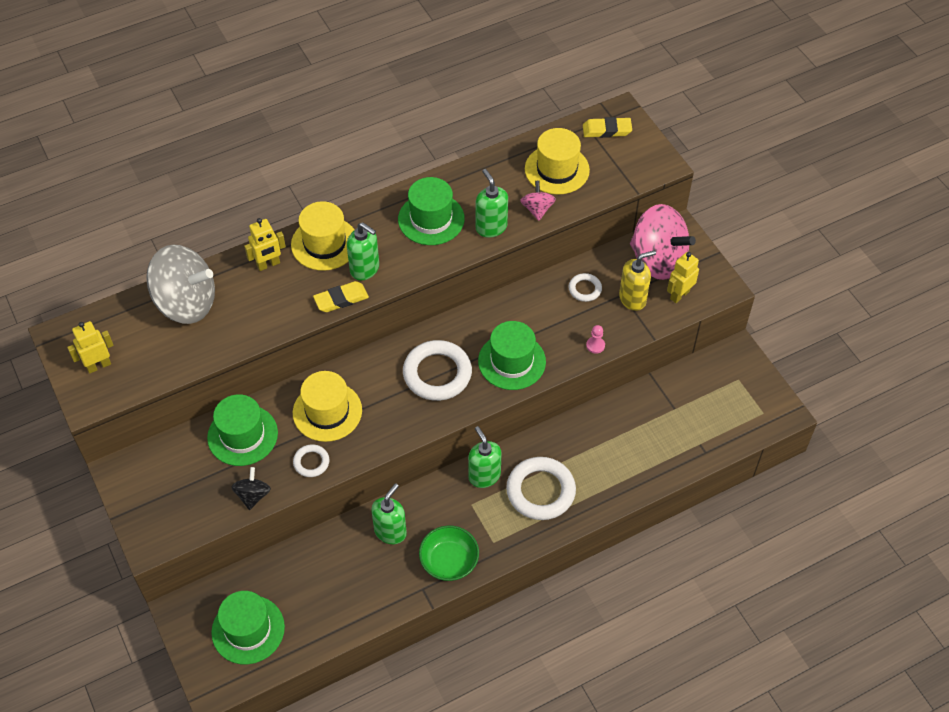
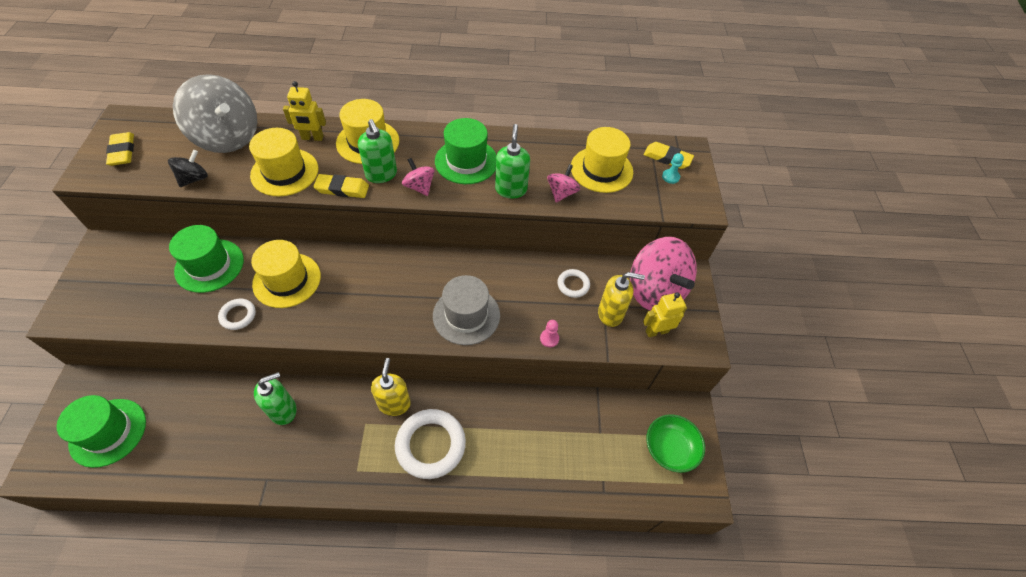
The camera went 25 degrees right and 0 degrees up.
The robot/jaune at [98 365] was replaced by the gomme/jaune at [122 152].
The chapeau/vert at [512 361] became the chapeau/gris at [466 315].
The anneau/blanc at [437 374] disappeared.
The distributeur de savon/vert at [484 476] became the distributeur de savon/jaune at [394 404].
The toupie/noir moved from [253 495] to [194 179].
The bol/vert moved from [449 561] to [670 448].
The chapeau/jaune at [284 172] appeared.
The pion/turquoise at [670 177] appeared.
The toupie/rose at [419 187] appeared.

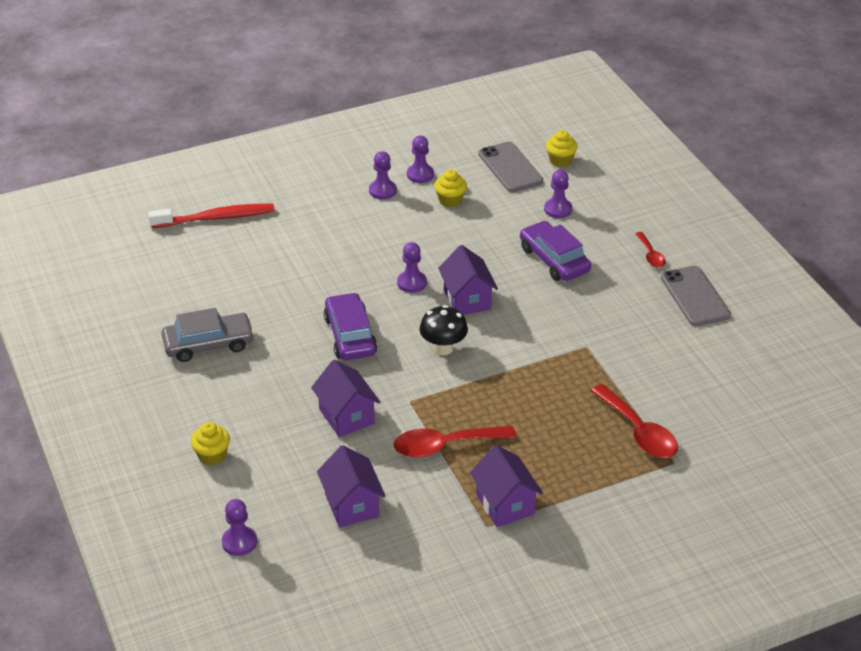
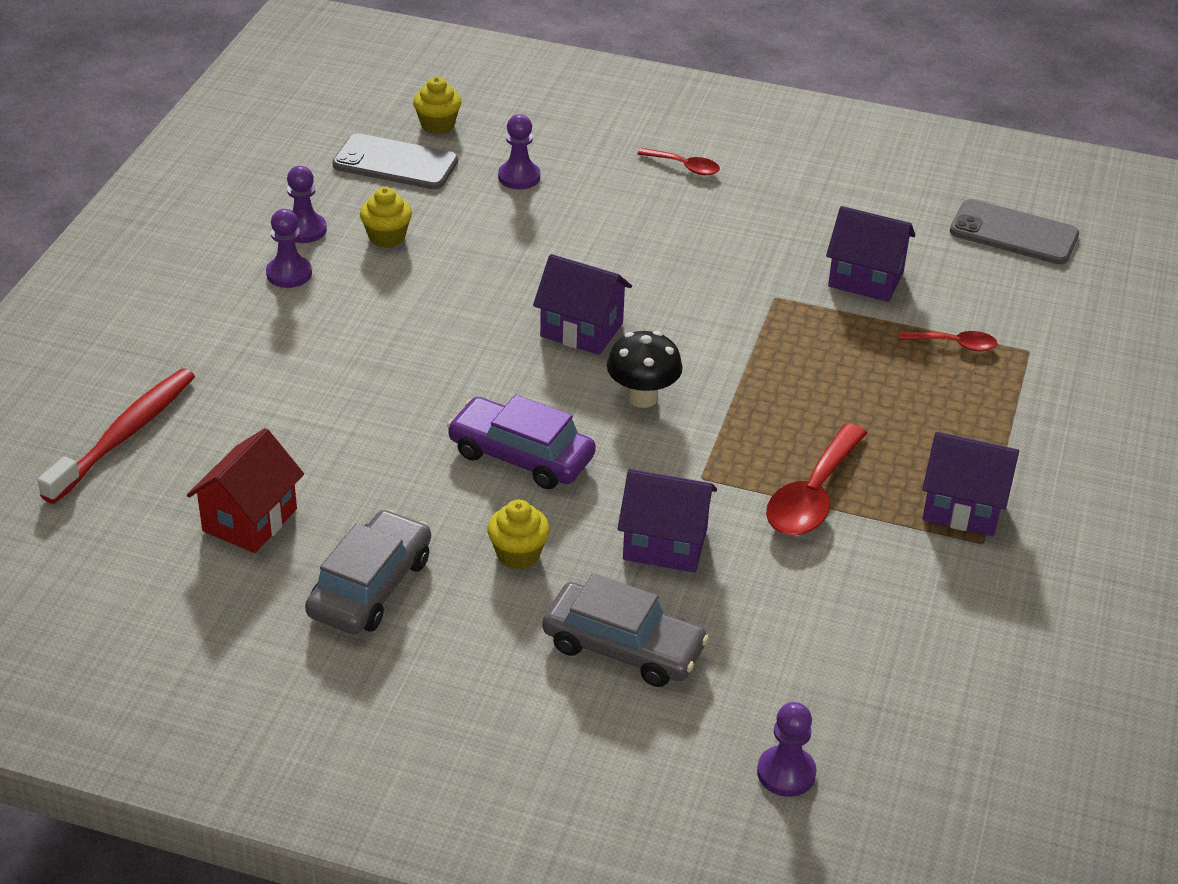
The camera went 50 degrees left and 0 degrees up.
The voiture/violet at [554 260] disappeared.
The pion/violet at [412 283] disappeared.
The téléphone/gris moved from [695 296] to [1014 233].
The cuillère/rouge at [639 432] changed to 0.55 times the size.
The muffin/jaune moved from [212 455] to [518 554].
The maison/violet moved from [351 505] to [865 279].
The maison/rouge at [249 520] appeared.
The voiture/gris at [623 647] appeared.

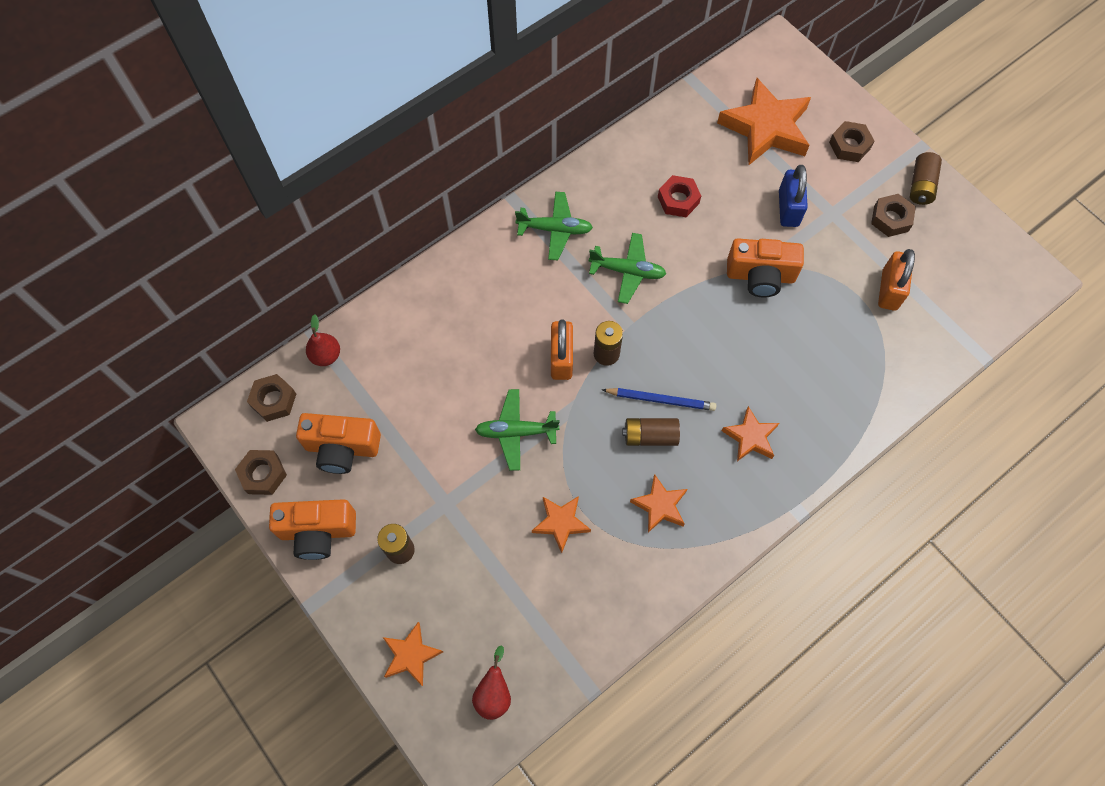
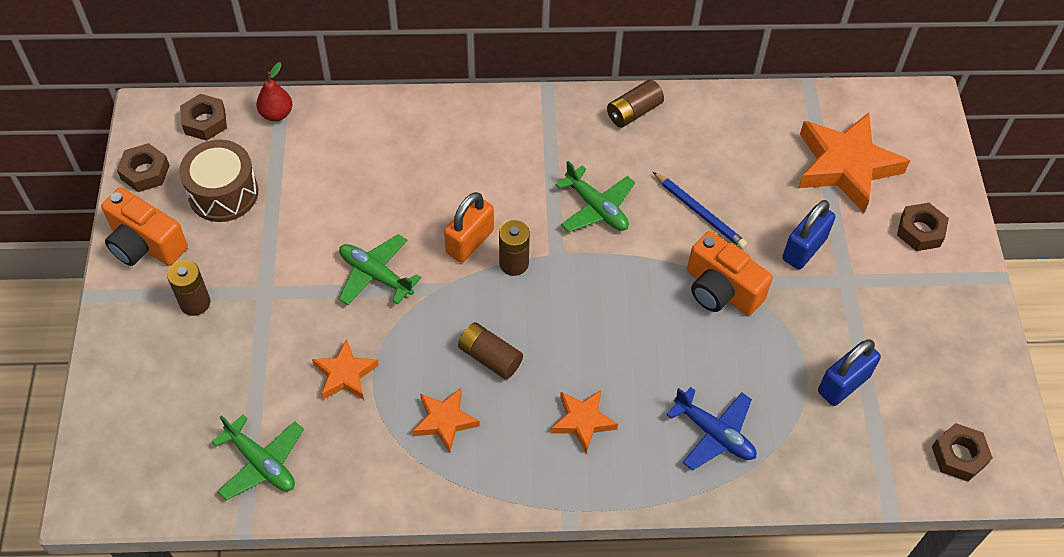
The camera went 35 degrees right and 10 degrees down.
The pile/marron moved from [921 185] to [634 112].
The écrou/rouge at [678 200] disappeared.
The avion/vert moved from [555 229] to [261 463].
The écrou/marron moved from [891 219] to [959 456].
The cadenas/orange at [889 290] became the cadenas/bleu at [843 384].
The crayon/bleu moved from [660 400] to [699 212].
The appareil photo/orange at [342 448] was replaced by the tambour/marron at [223 193].
The étoile/orange at [411 655] disappeared.
The poire/rouge at [494 693] disappeared.
The avion/bleu at [714 434] appeared.

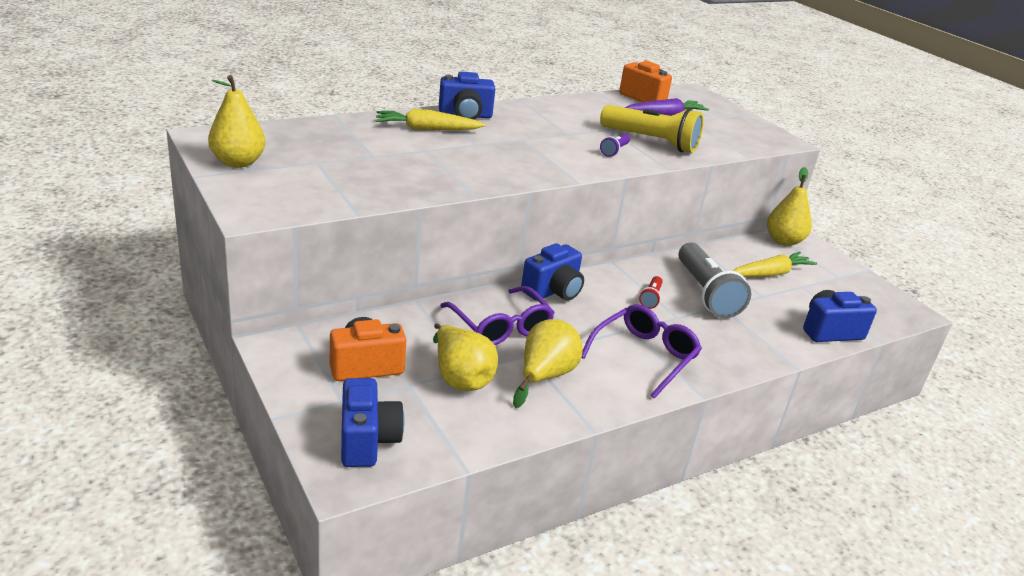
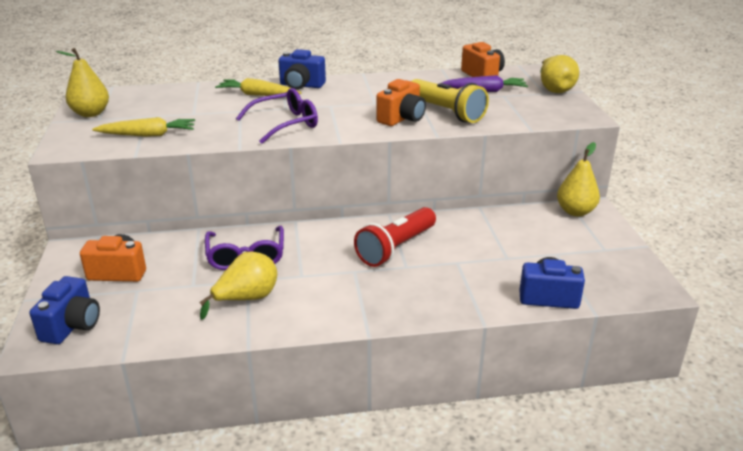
The camera went 25 degrees right and 0 degrees up.
The lampe de poche/violet at [614 151] was replaced by the appareil photo/orange at [402 118].
The lampe de poche/gris at [706 293] disappeared.
The appareil photo/bleu at [553 291] disappeared.
The carotte/jaune moved from [770 274] to [148 135].
The lampe de poche/rouge at [651 298] changed to 2.23 times the size.
The lunettes/violet moved from [644 356] to [285 124].
The poire/jaune moved from [460 378] to [554 89].

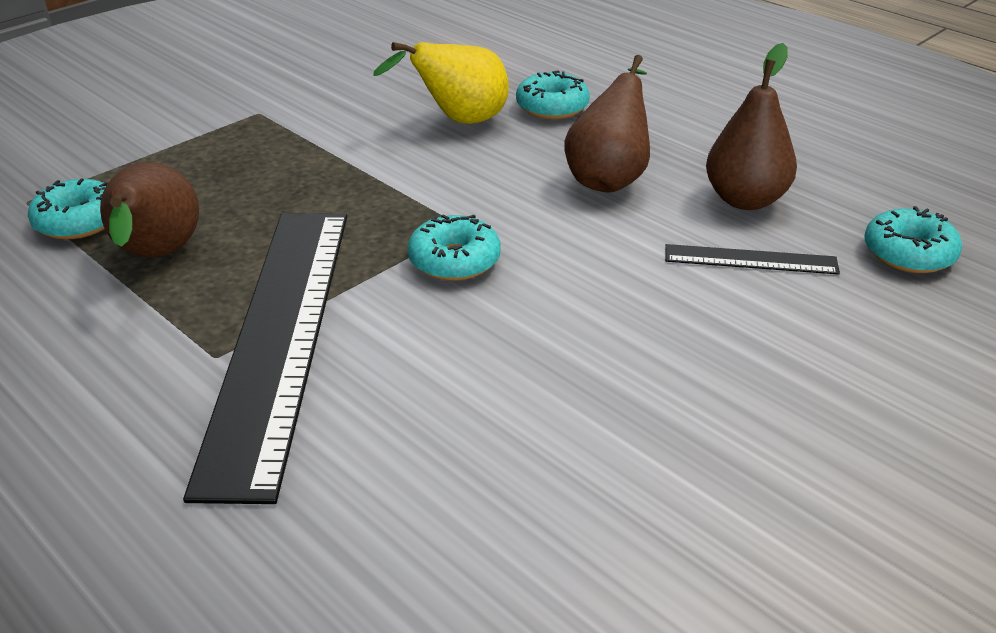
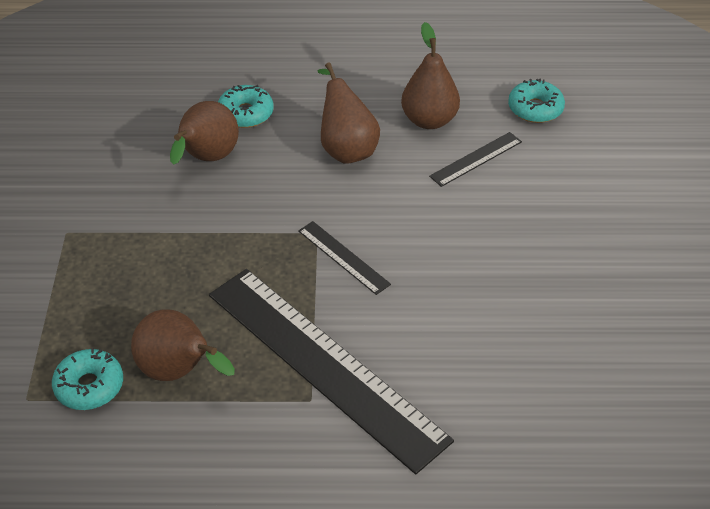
The camera went 45 degrees left and 10 degrees up.
The poire/jaune at [458 121] became the poire/marron at [207 159].
The beignet/turquoise at [454 260] was replaced by the règle/noir at [343 257].

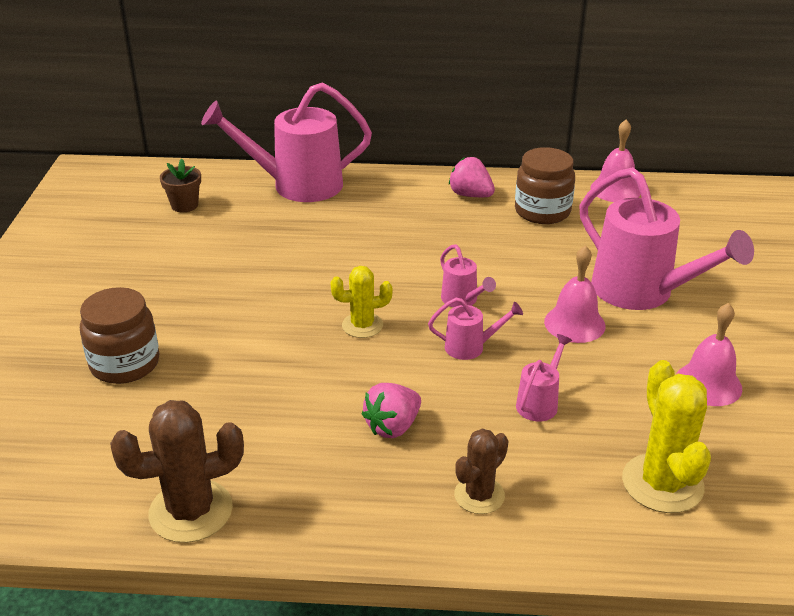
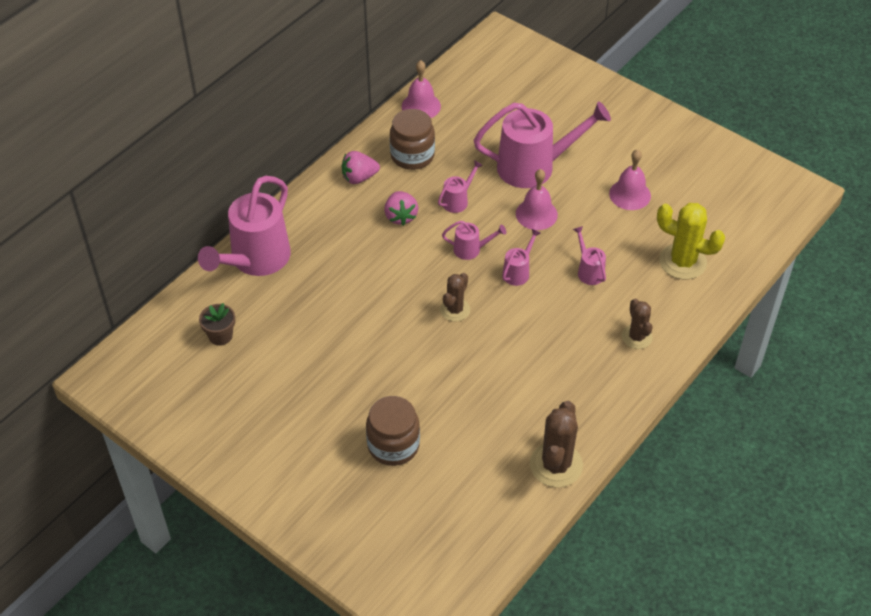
The camera went 55 degrees left and 15 degrees up.
The cactus/jaune at [362 325] became the cactus/marron at [455 310].
The fraise/rose moved from [393 426] to [400 216].
The arrosoir/rose at [458 200] appeared.

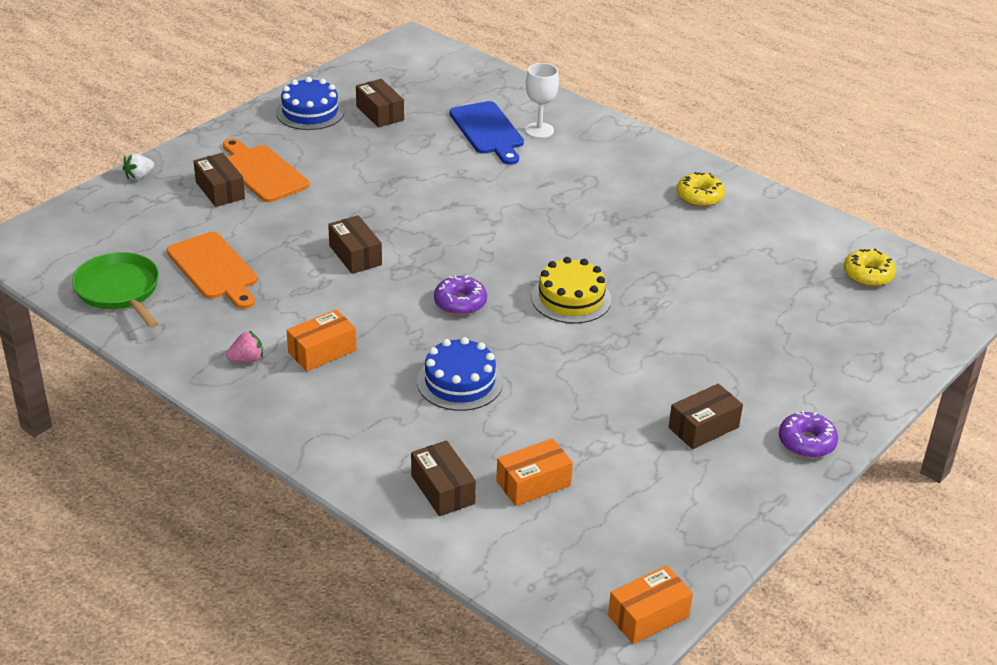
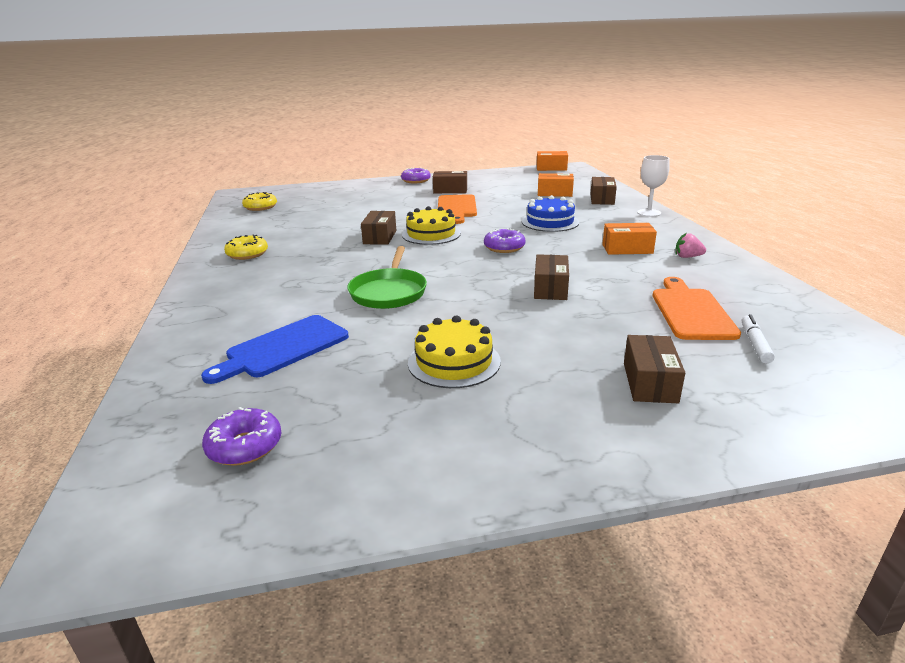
The camera went 140 degrees left and 10 degrees down.
The verre à pied/blanc moved from [539 130] to [649 213].
The gâteau/bleu at [310 112] disappeared.
The boîte/marron moved from [380 113] to [380 237].
The planche à découper/bleu at [488 131] turned 150 degrees counterclockwise.
The planche à découper/orange moved from [262 172] to [456 208].
The fraise/blanc at [139 176] disappeared.
The poêle/vert moved from [119 290] to [389 292].
The feutre/blanc at [755 344] appeared.
The gâteau/jaune at [454 362] appeared.
The beignet/violet at [245 446] appeared.

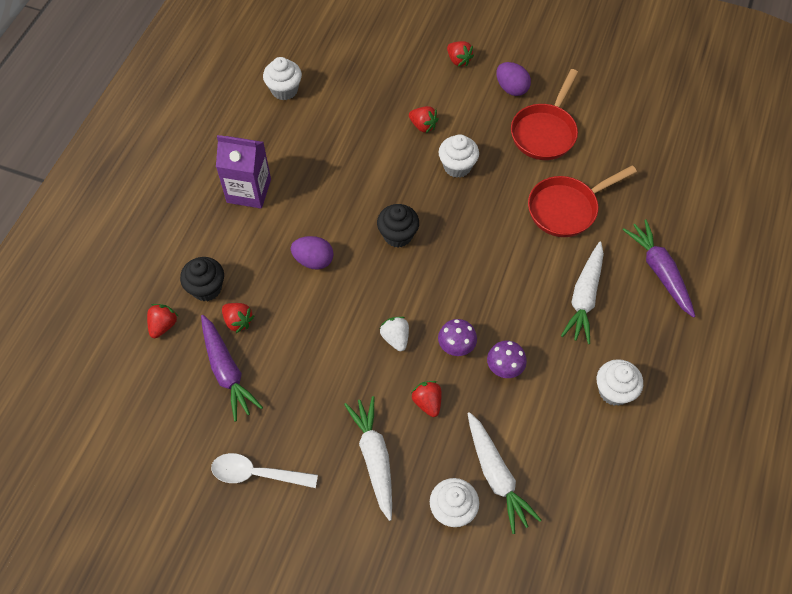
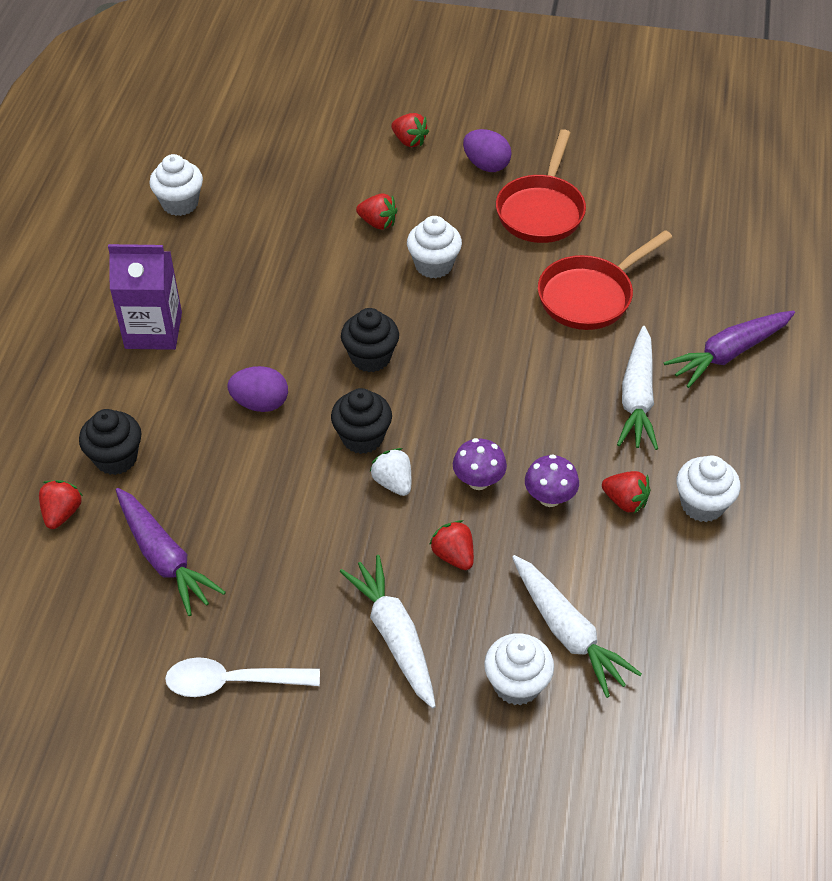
The camera went 10 degrees left and 10 degrees down.
The carotte/violet at [659 271] turned 90 degrees counterclockwise.
The fraise/rouge moved from [238 321] to [625 501].
The muffin/noir at [362 437] appeared.

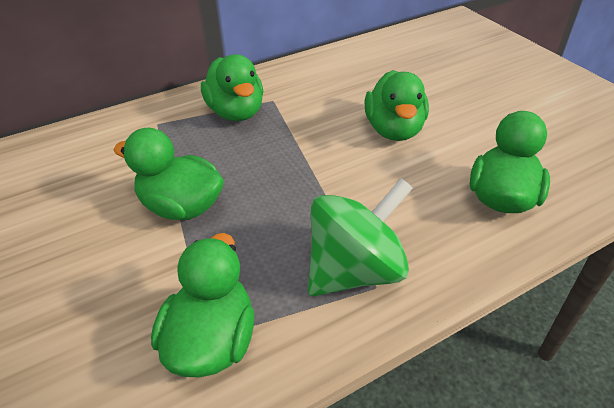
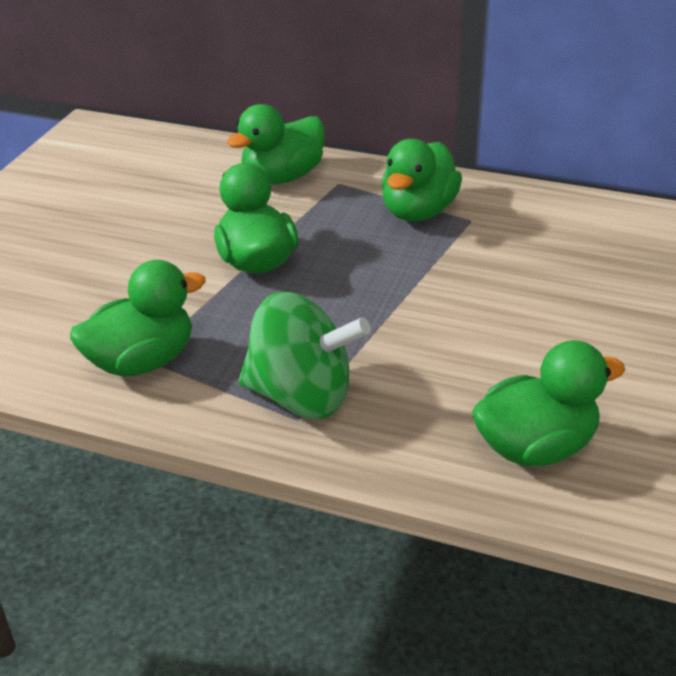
The camera went 50 degrees right and 5 degrees down.
The canard/vert moved from [394 130] to [283 177].

